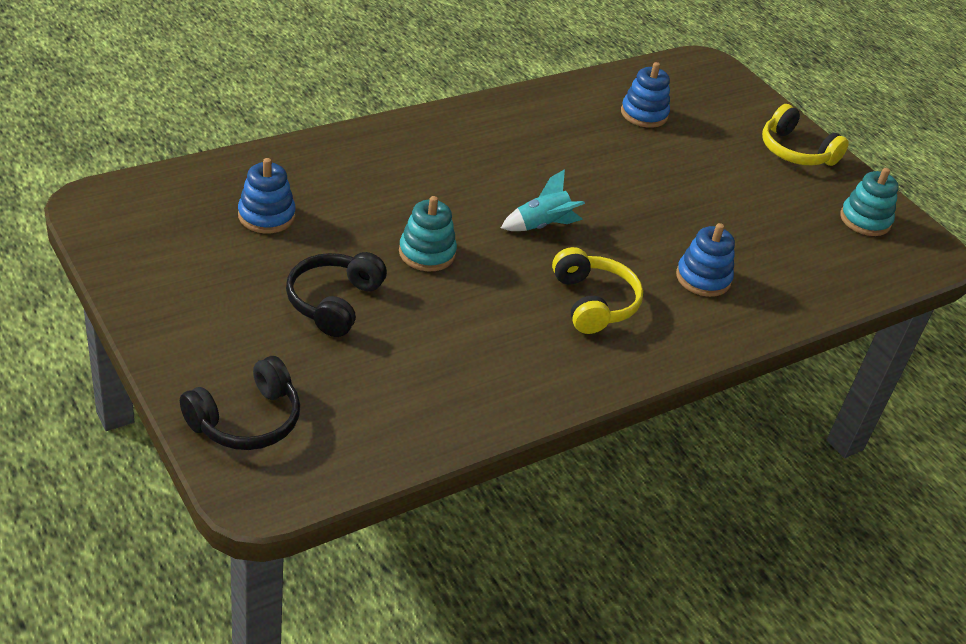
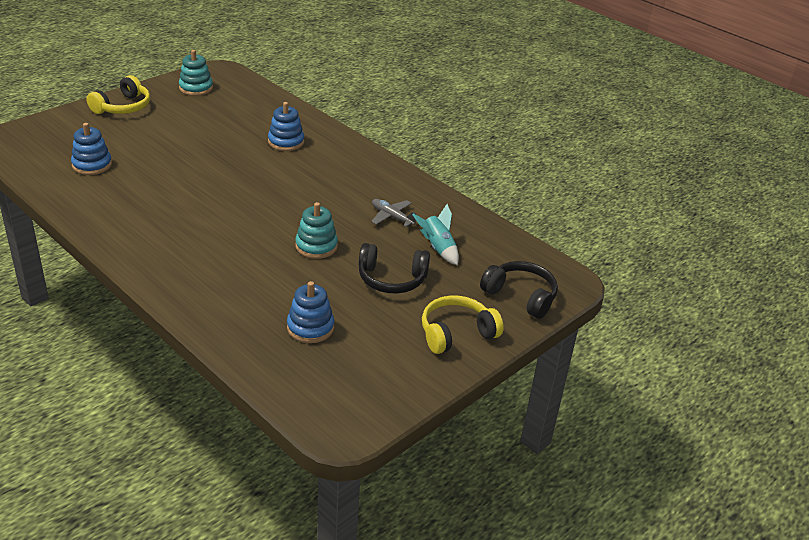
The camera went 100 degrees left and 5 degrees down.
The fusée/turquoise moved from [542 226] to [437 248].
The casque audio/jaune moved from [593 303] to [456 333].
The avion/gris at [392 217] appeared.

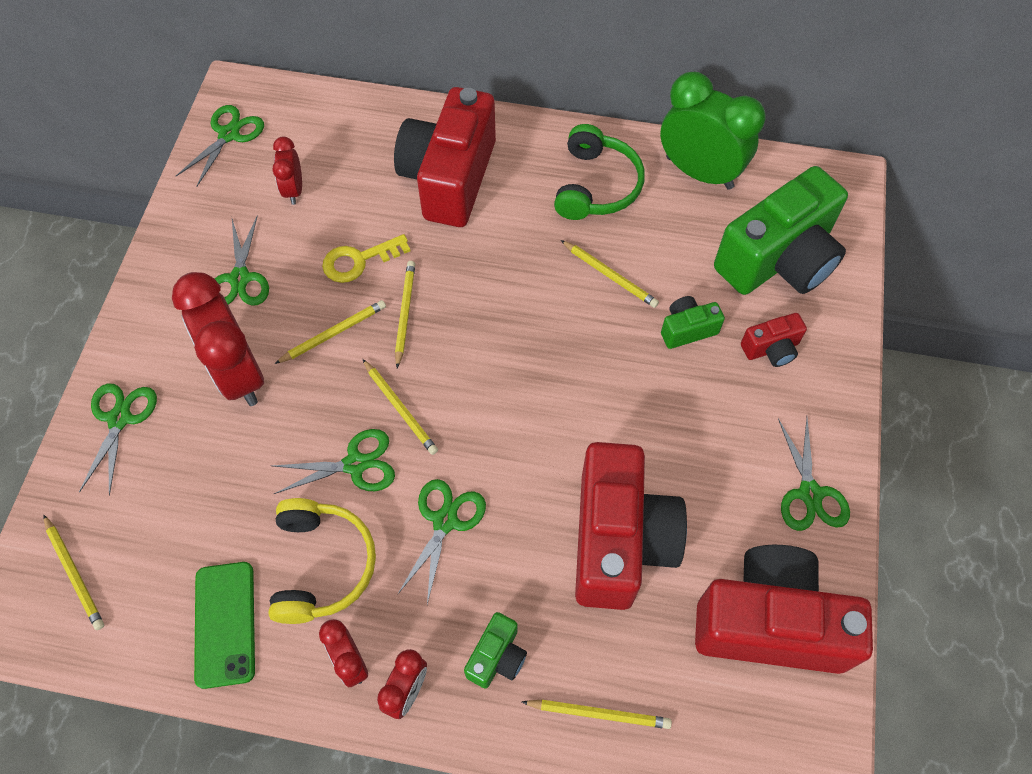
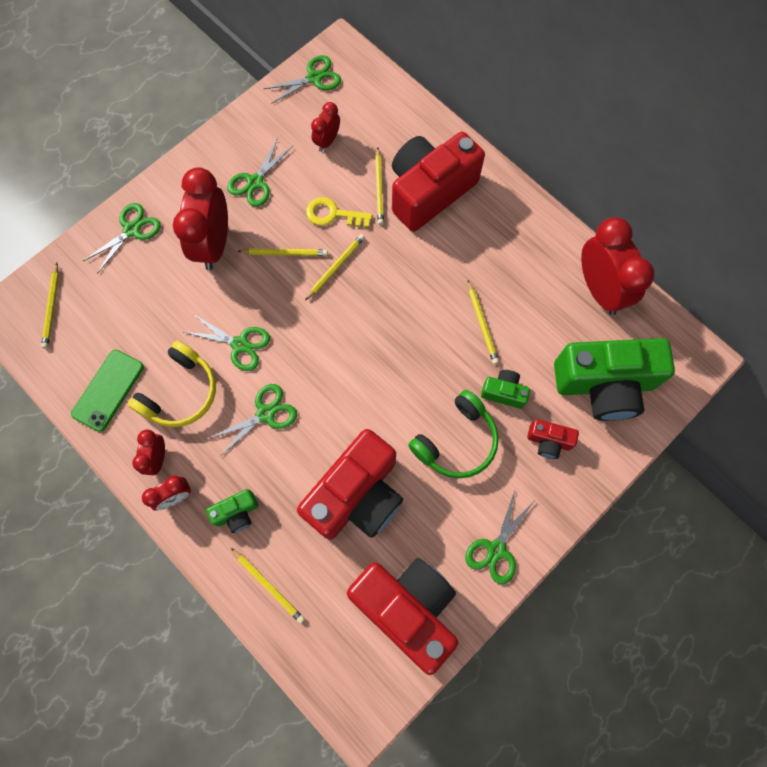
The camera went 35 degrees right and 10 degrees up.
The réveil/vert at [699 172] became the réveil/rouge at [599 289].
The casque audio/vert moved from [596 186] to [456 441].
The crayon/jaune moved from [400 408] to [379 188].

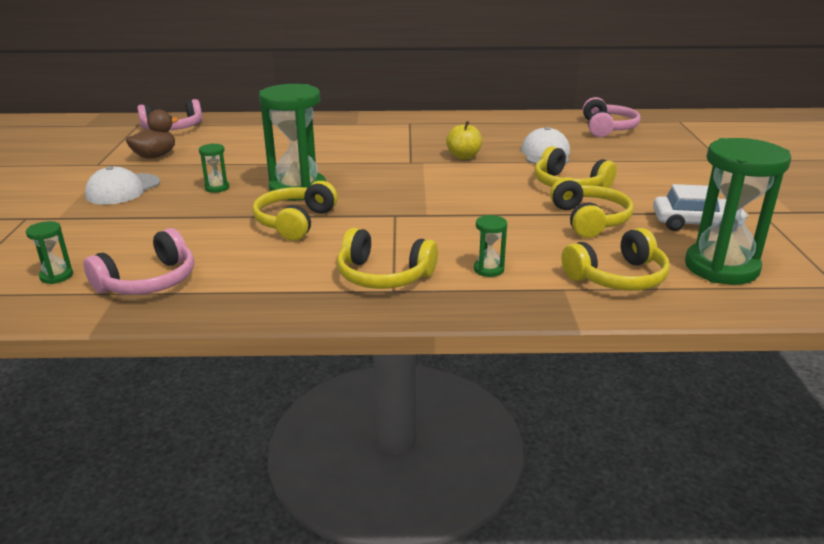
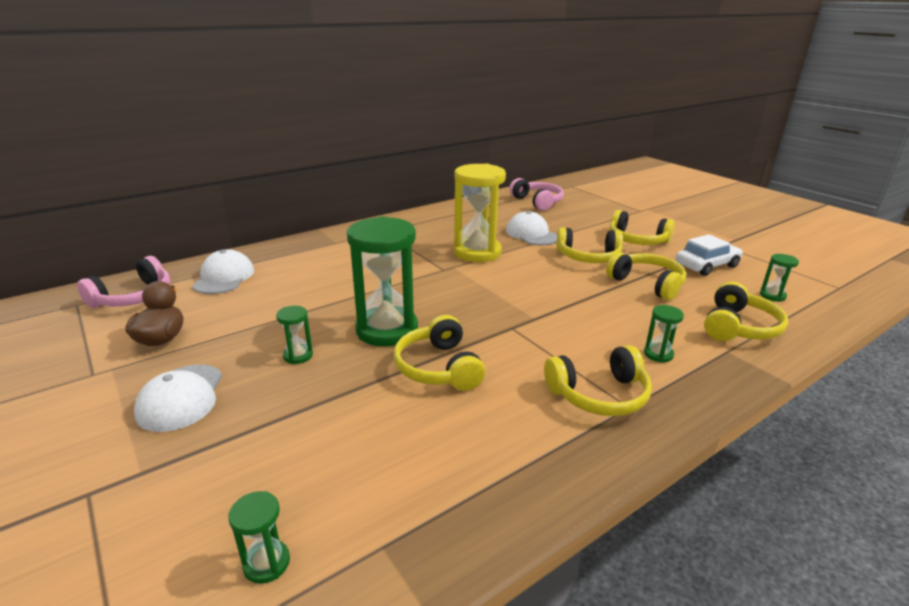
The camera went 35 degrees left and 0 degrees up.
The pomme/jaune at [463 156] was replaced by the sablier/jaune at [477 252].
The sablier/vert at [721 267] changed to 0.43 times the size.
The casque audio/rose at [149 281] disappeared.
The casque audio/jaune at [637 240] appeared.
The casquette/blanc at [224 277] appeared.

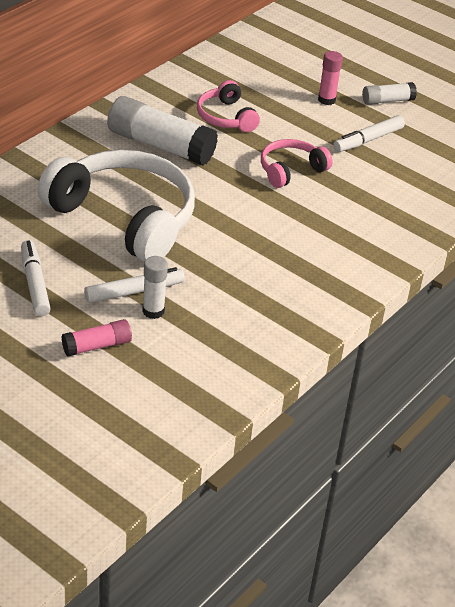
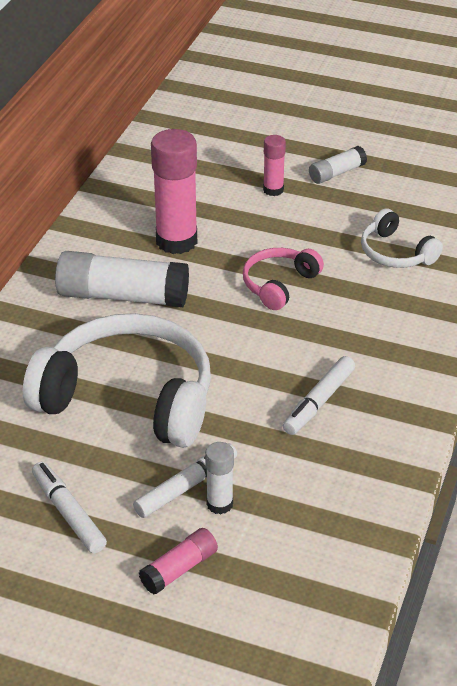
The camera went 15 degrees left and 0 degrees up.
The casque audio/rose at [226 117] was replaced by the bâton de colle/rose at [176 241].
The feutre/blanc moved from [368 140] to [318 402].
The casque audio/blanc at [395 253] appeared.

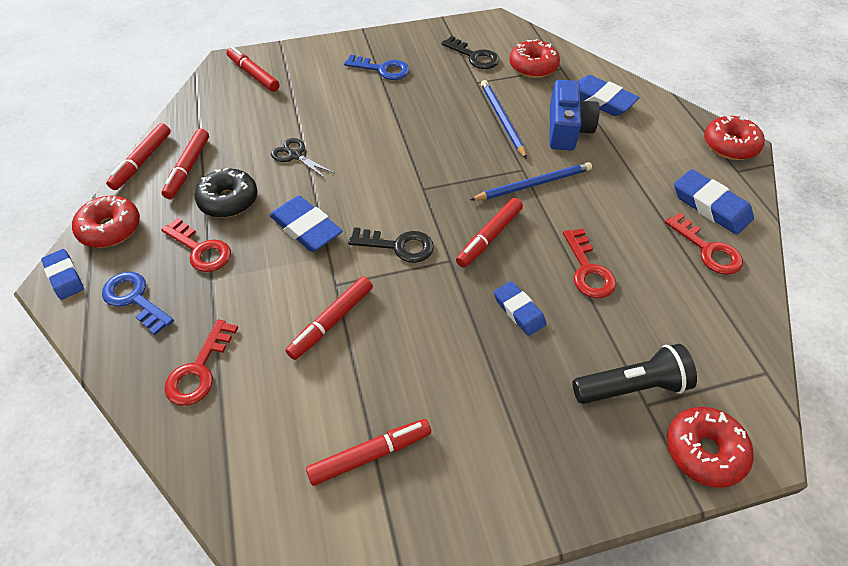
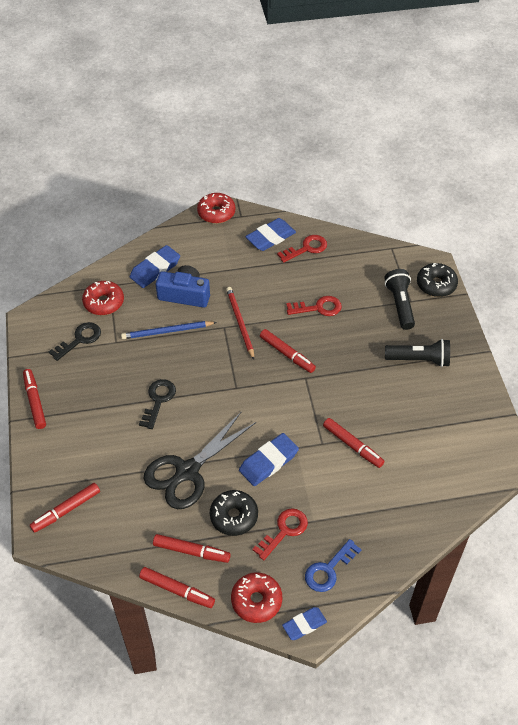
The camera went 85 degrees left and 0 degrees up.
The clé/bleu at [382 69] disappeared.
The ciseaux/noir at [295 155] changed to 2.16 times the size.
The crayon/bleu at [533 184] became the crayon/rouge at [240 323].
The clé/noir moved from [398 246] to [158 400].
The gomme/bleu at [519 311] disappeared.
The clé/rouge at [199 369] disappeared.
The beignet/rouge at [704 451] became the beignet/noir at [436 285].
The feutre/rouge moved from [369 455] to [35 402].
The lampe de poche/noir at [419 360] appeared.

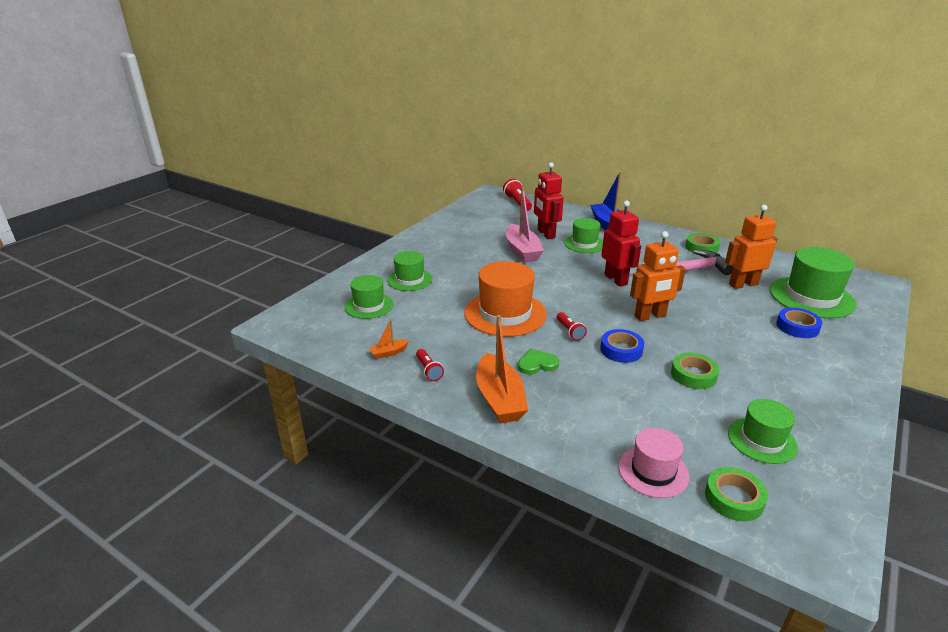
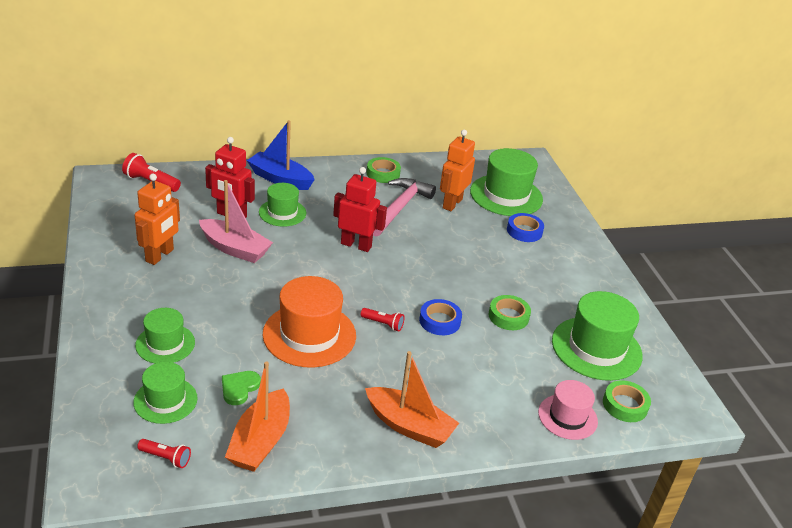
The camera went 50 degrees left and 5 degrees up.
The robot/orange moved from [650 316] to [160 255].
The bateau/orange at [389 353] changed to 2.19 times the size.
The lampe de poche/rouge moved from [429 370] to [166 458].
The cœur/vert moved from [537 364] to [239 388].
The chapeau/vert at [762 440] changed to 1.66 times the size.

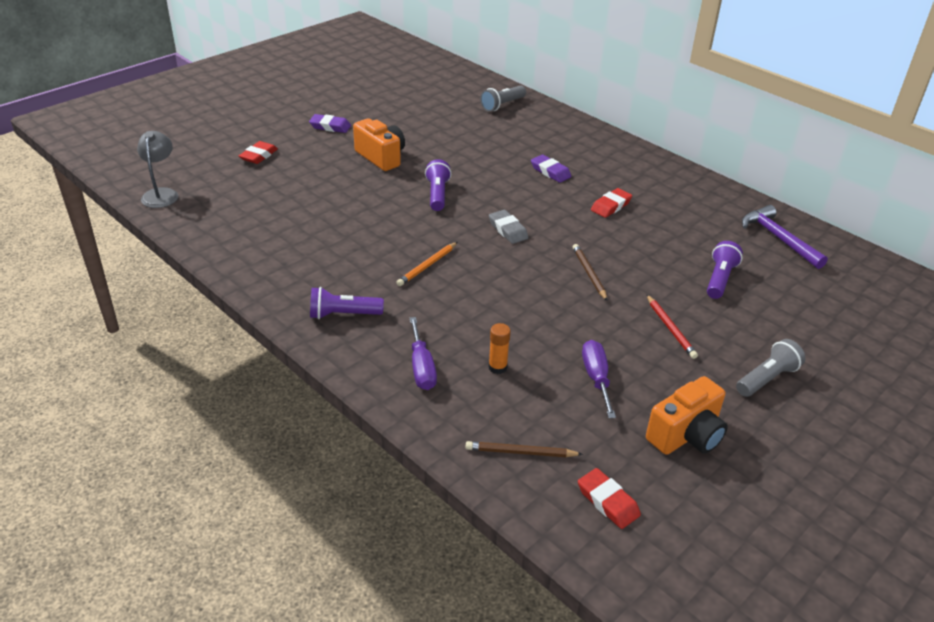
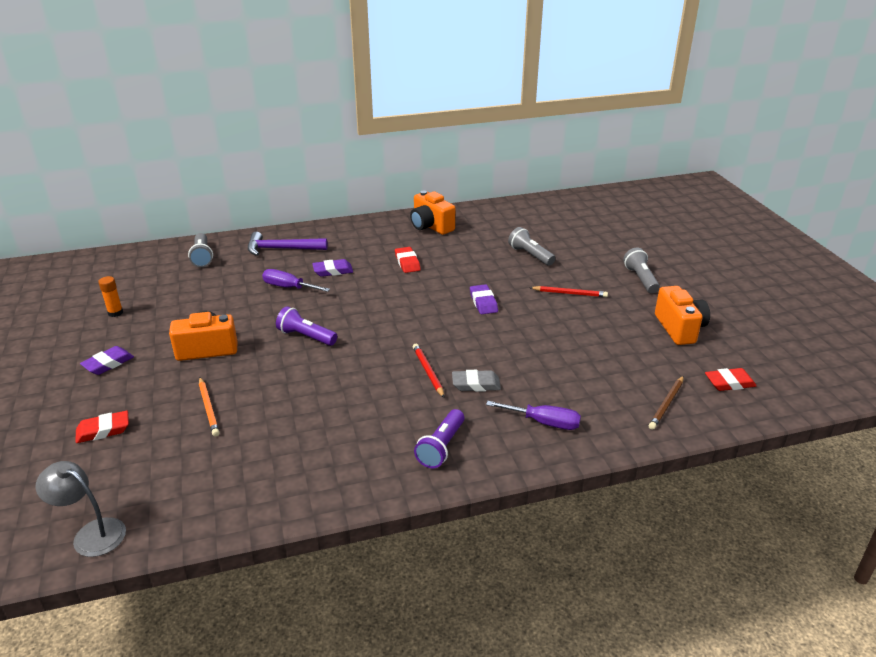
The camera went 60 degrees left and 5 degrees down.
The gomme/rouge at [259 156] turned 75 degrees counterclockwise.
The marteau/violet moved from [778 238] to [281 249].
The gomme/gris moved from [508 230] to [476 384].
The lampe de poche/violet at [719 279] became the lampe de poche/gris at [530 255].
The crayon/orange moved from [427 266] to [208 408].
The crayon/marron at [589 273] was replaced by the gomme/violet at [483 302].
The bâton de colle/orange moved from [497 367] to [115 313].
The tournevis/violet moved from [596 378] to [288 287].
The appareil photo/orange at [431 226] appeared.
The crayon/rouge at [428 372] appeared.

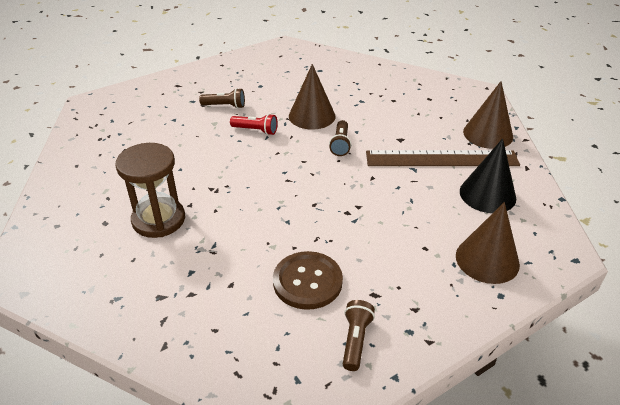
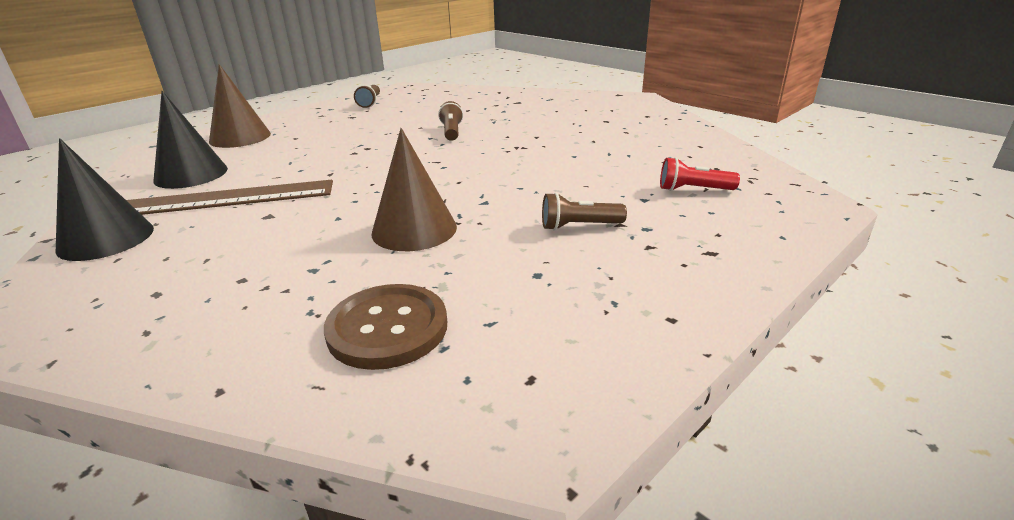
The camera went 170 degrees right and 10 degrees down.
The cône/marron at [488 134] became the cône/noir at [106 238].
The lampe de poche/rouge moved from [255 130] to [693 189].
The lampe de poche/marron moved from [340 144] to [451 132].
The sablier/marron at [158 220] disappeared.
The bouton/marron moved from [307 281] to [387 328].

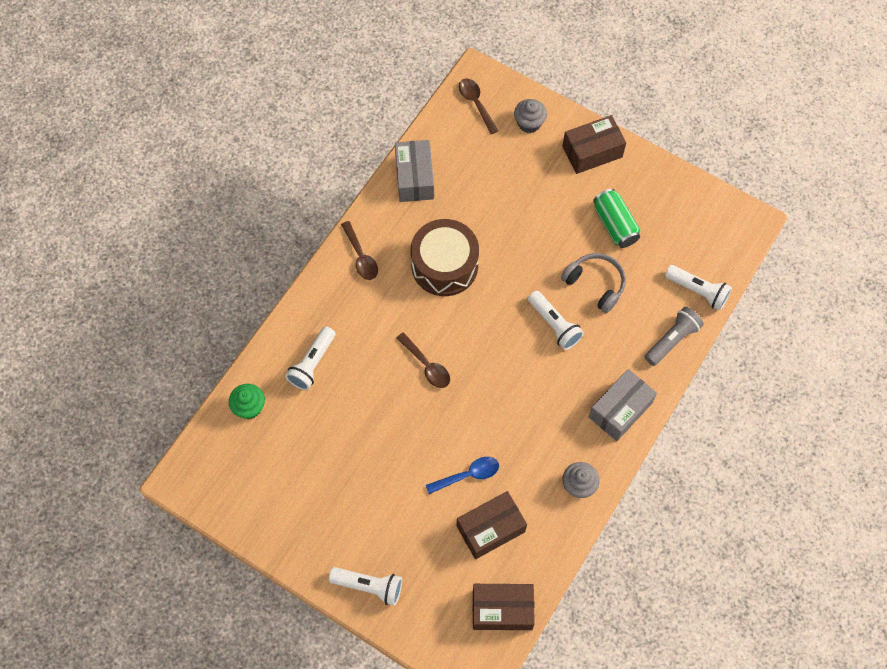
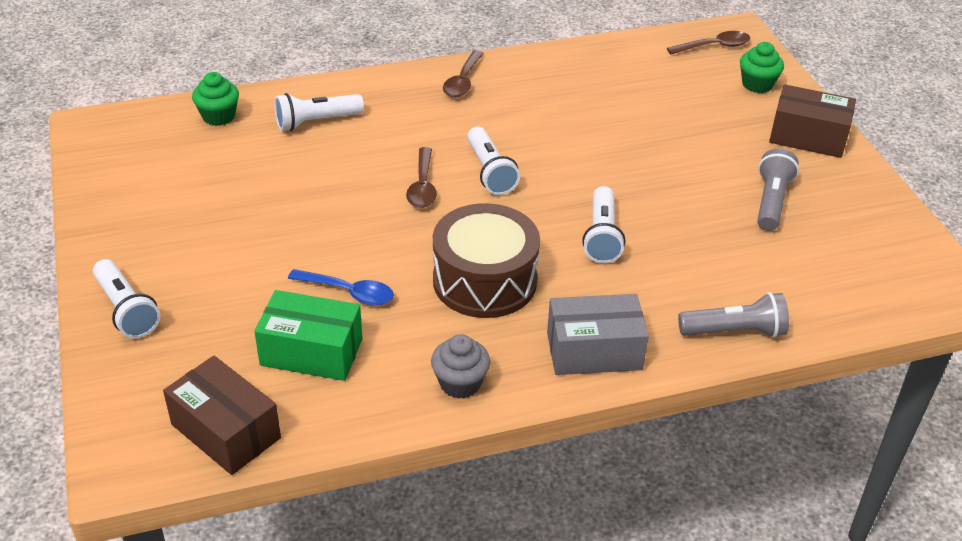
The camera went 40 degrees right and 25 degrees down.
The cuillère/marron at [476 103] turned 60 degrees clockwise.
The muffin/gris at [529 123] became the muffin/vert at [757 84].
The boîte/gris at [414 178] disappeared.
The canette/vert at [615 225] was replaced by the lampe de poche/gris at [771 201].
The tambour/marron moved from [444 265] to [485 281].
The casque audio/gris at [595 284] disappeared.
The lampe de poche/blanc moved from [698 291] to [490 172].
The boîte/marron at [490 529] became the boîte/vert at [311 352].

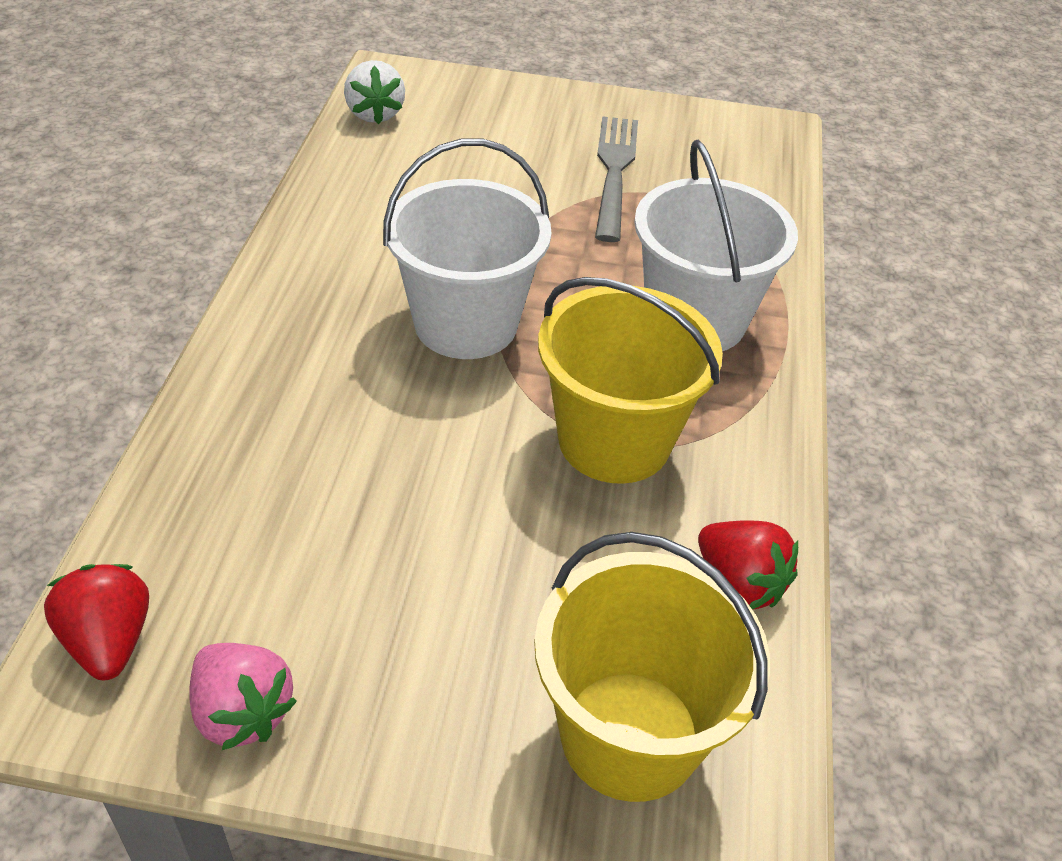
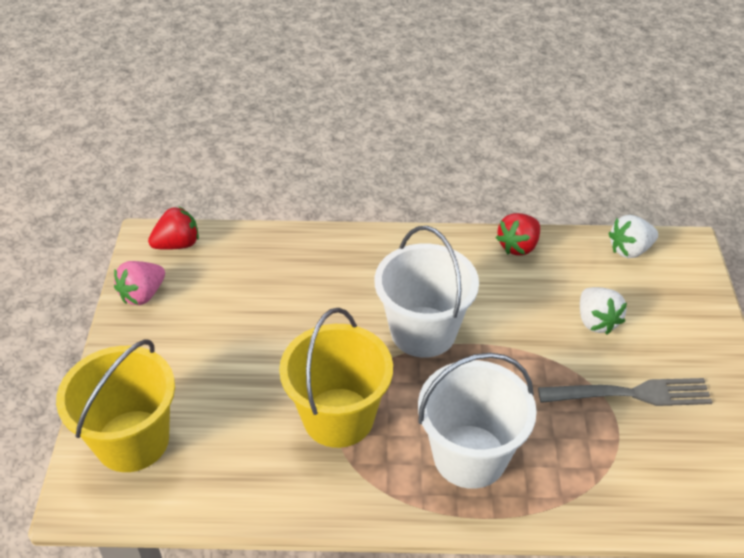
The camera went 85 degrees right and 0 degrees up.
The fraise/rouge moved from [739 584] to [518 246].
The fraise/blanc at [596 321] appeared.

